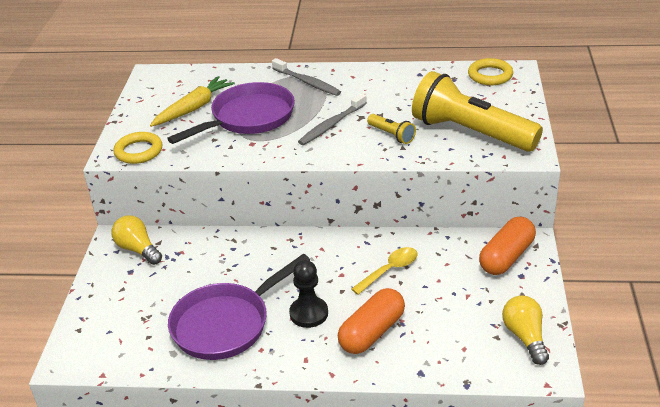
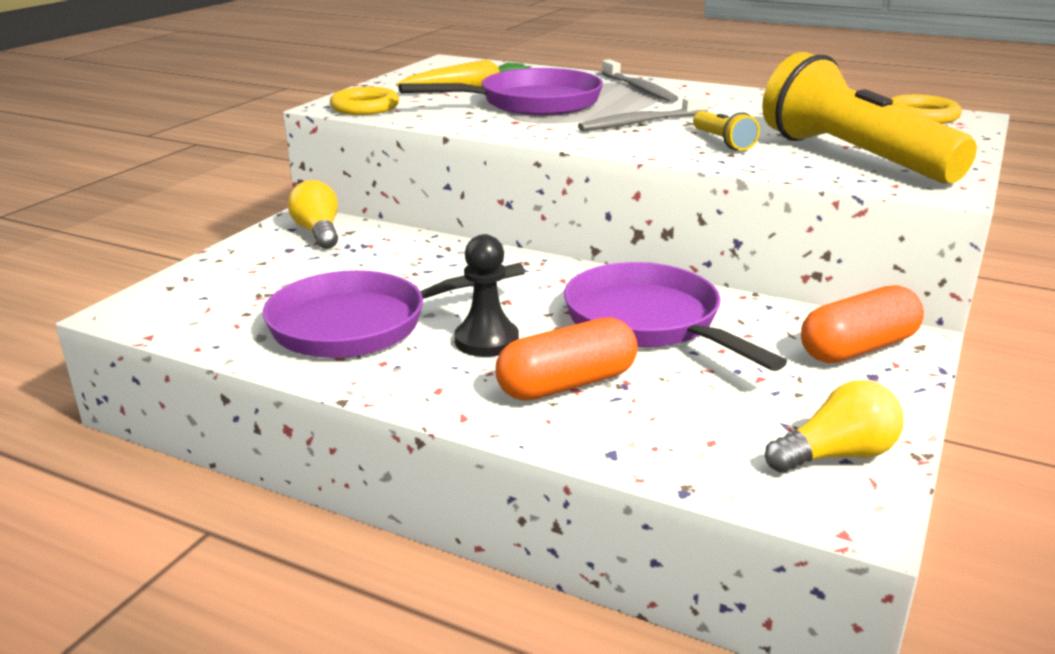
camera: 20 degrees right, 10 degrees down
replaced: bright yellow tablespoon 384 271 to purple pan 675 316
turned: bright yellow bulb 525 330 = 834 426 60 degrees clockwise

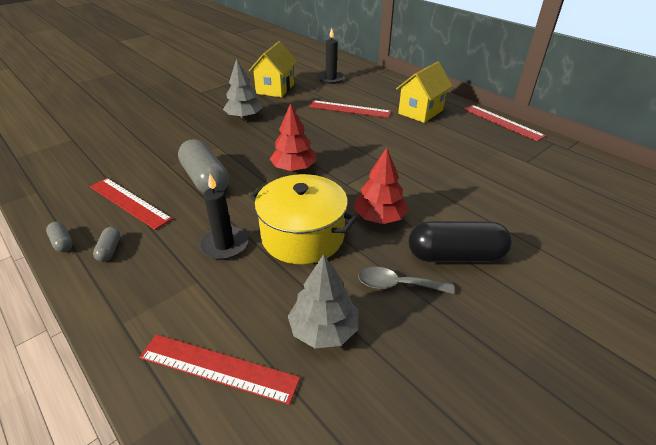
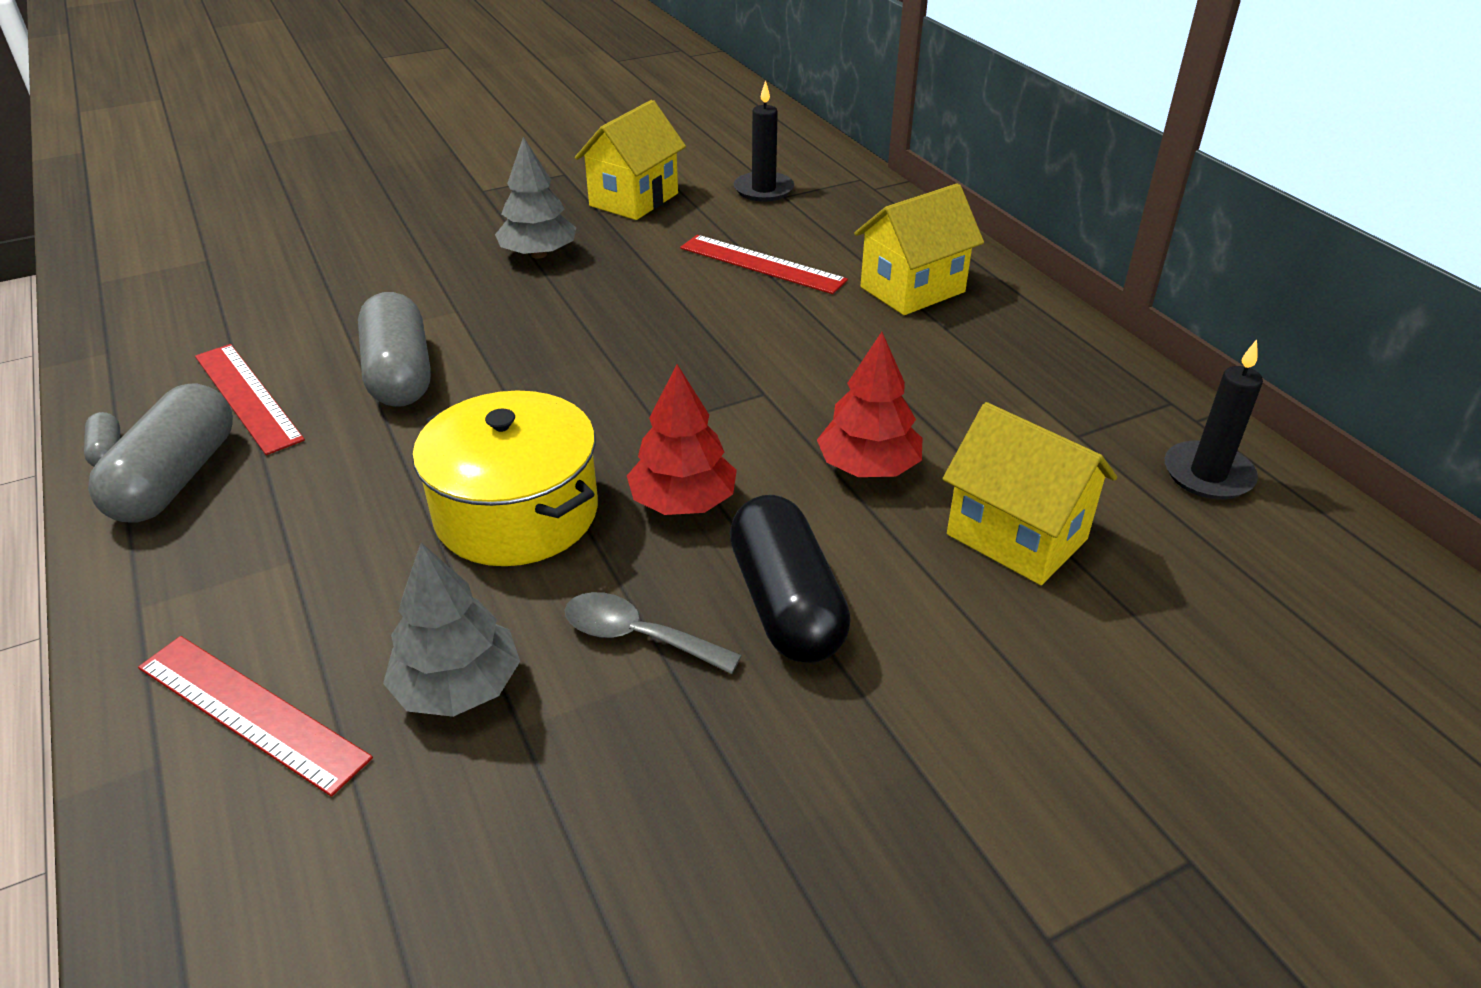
camera: 15 degrees right, 0 degrees up
removed: red straightedge 504 123
added: bright yellow cottage 1030 493
moved: red fir tree 293 137 to 869 404; black pillar candle 223 217 to 1214 419
turned: black capsule 460 241 = 790 579 60 degrees clockwise
resized: grey capsule 107 244 = 160 453 x2.27

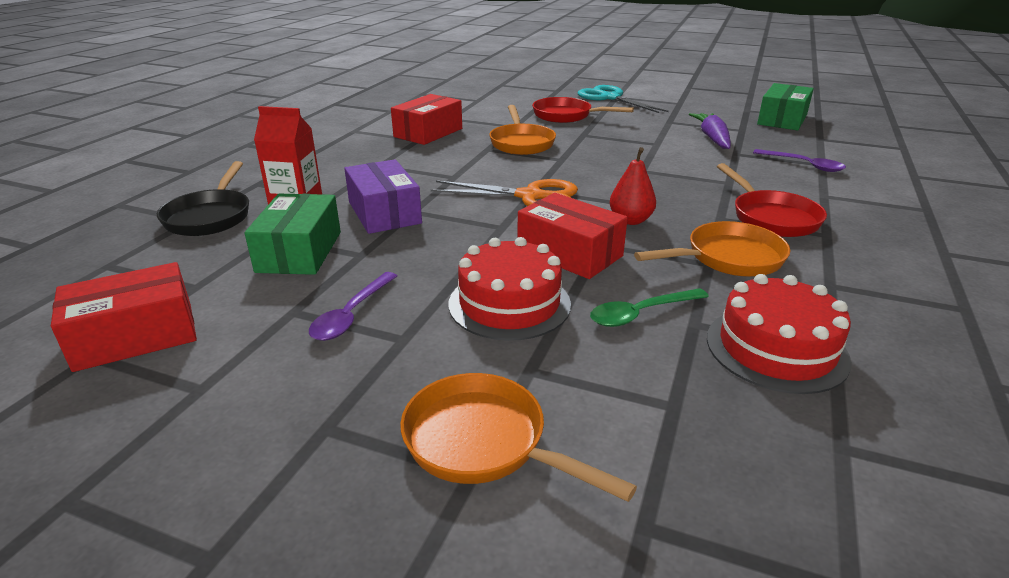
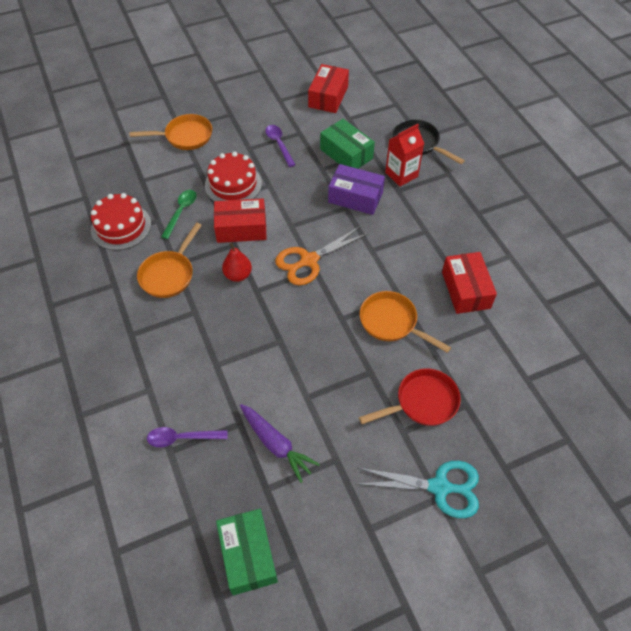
camera: 135 degrees right, 25 degrees up
removed: red pan 772 200

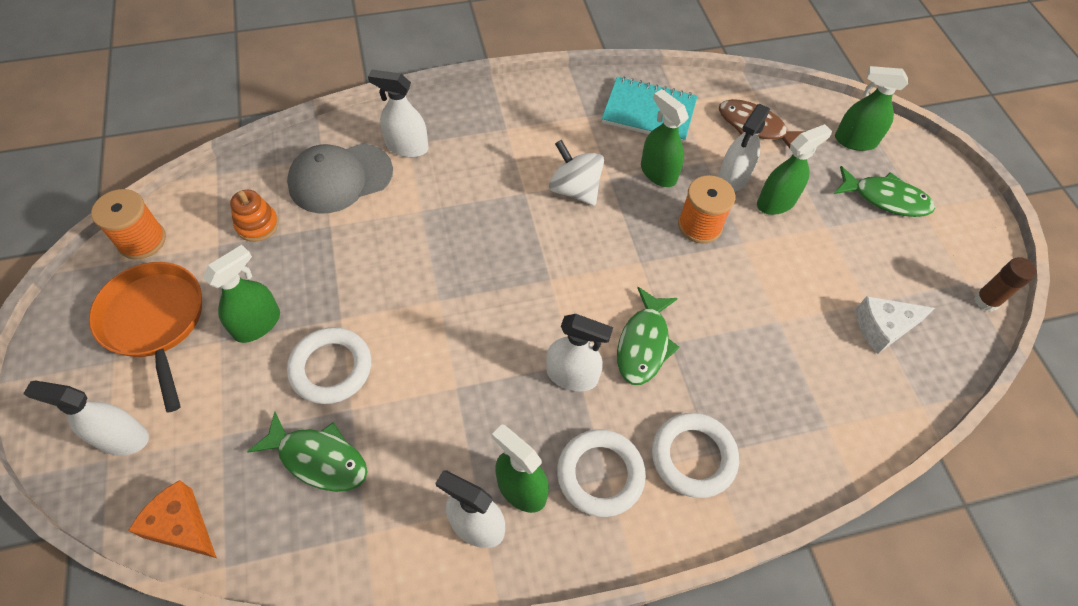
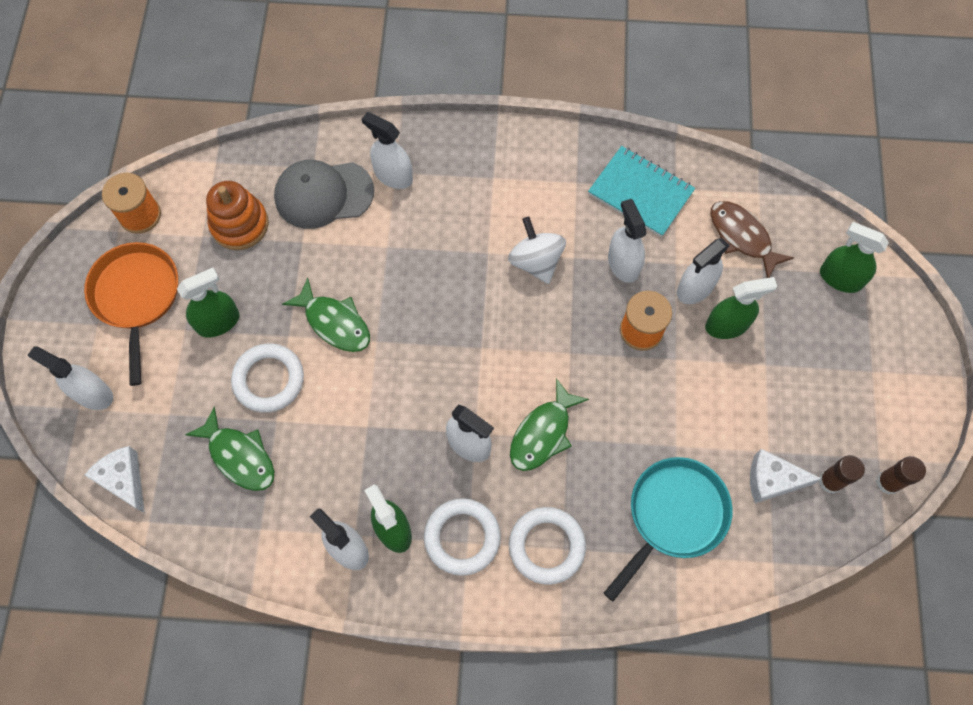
camera: 20 degrees right, 10 degrees up
added: russet glue stick 842 474; turquoise pan 668 529
moved: emerald fish figure 884 191 to 326 315
recoloured: emerald spray cleaner 665 138 to white spray cleaner 627 241; orange-coloured cheese wedge 172 519 to white cheese wedge 115 479
resized: orange-coloured stacking rings 254 216 = 237 215 x1.50

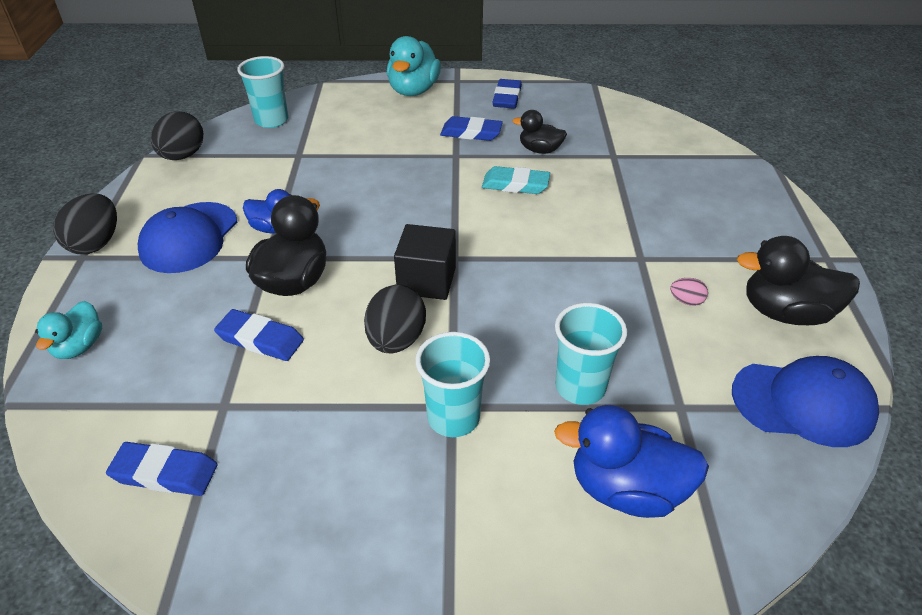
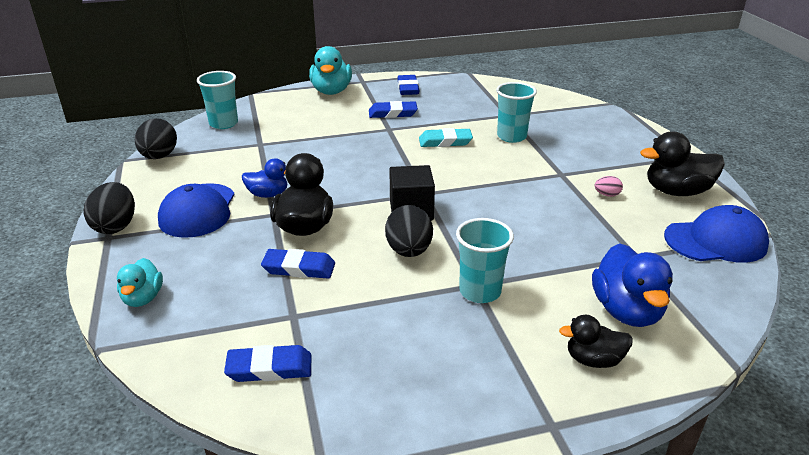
camera: 15 degrees left, 10 degrees down
moved: black rubber duck 539 132 to 596 341; turquoise tumbler 591 354 to 516 112
turned: royal blue rubber duck 631 461 = 632 285 90 degrees counterclockwise

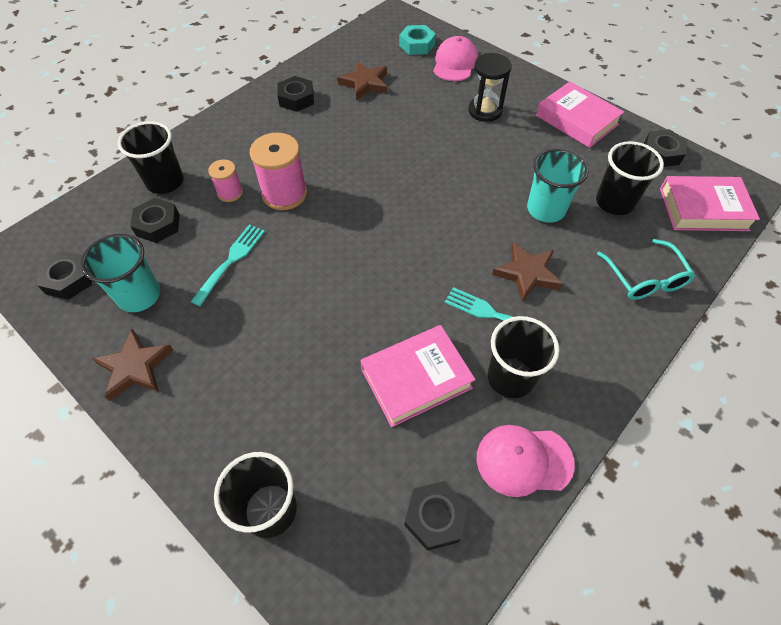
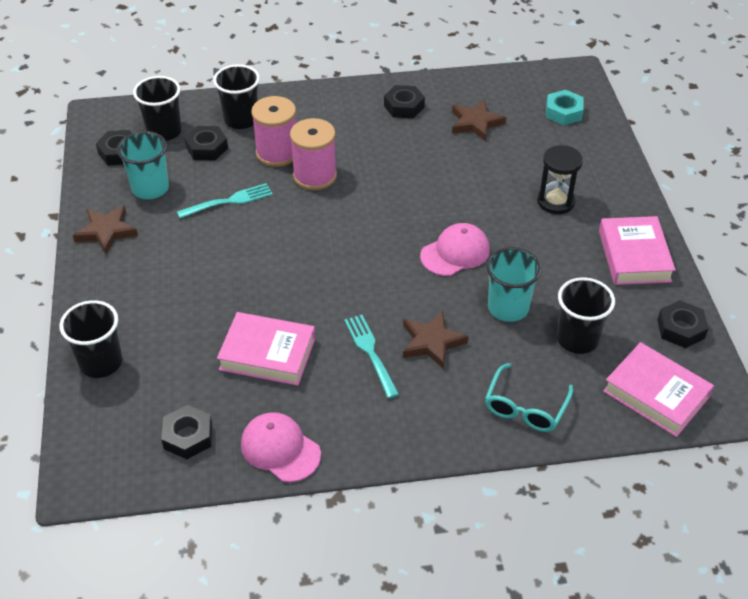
camera: 40 degrees right, 10 degrees down
moved: rosy baseball cap 455 58 to 455 249; black tumbler 523 357 to 157 108
resized: rosy bobbin 225 180 = 273 131 x1.77

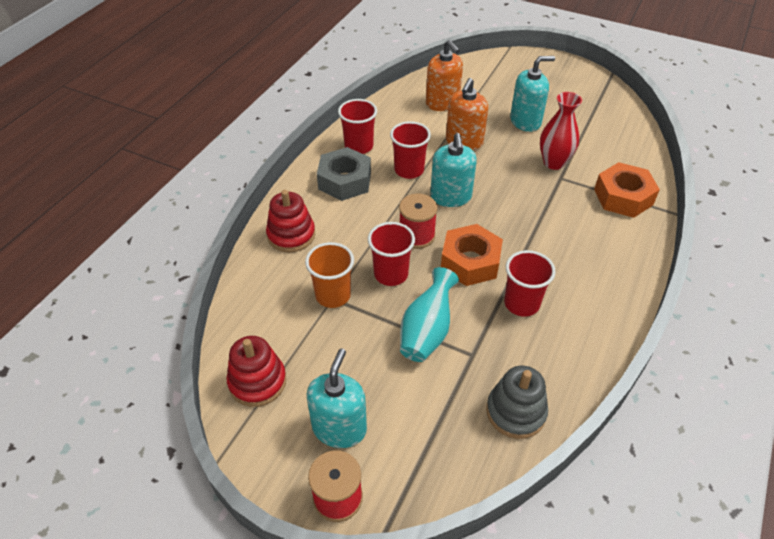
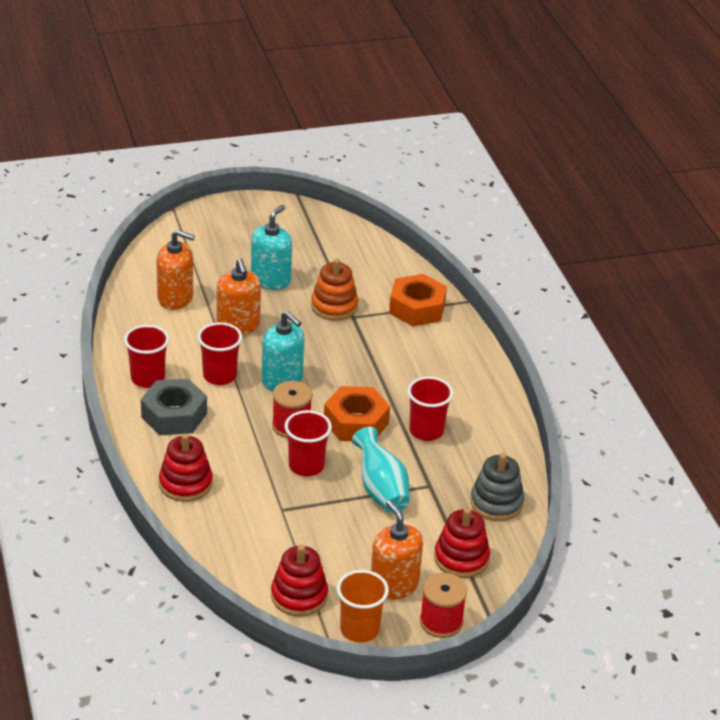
camera: 45 degrees left, 10 degrees down
added: red stacking rings 462 543
moved: orange-coloured tumbler 329 275 to 363 606
replaced: red tall vase 561 131 to orange-coloured stacking rings 334 290
recoloured: turquoise pump bottle 337 398 to orange-coloured pump bottle 397 550

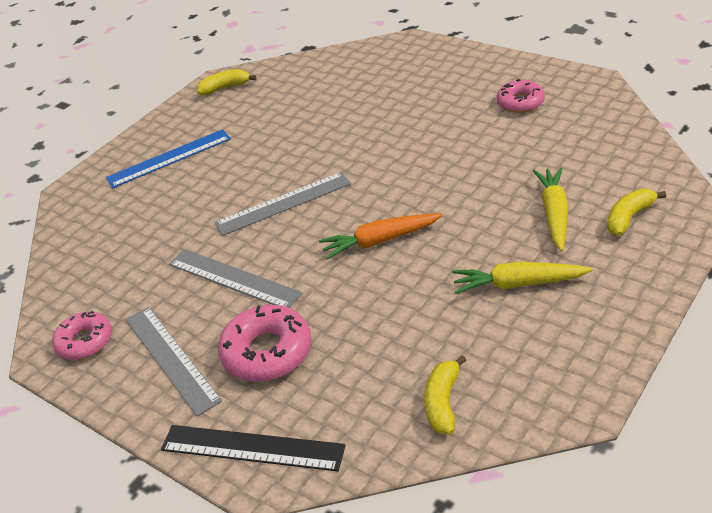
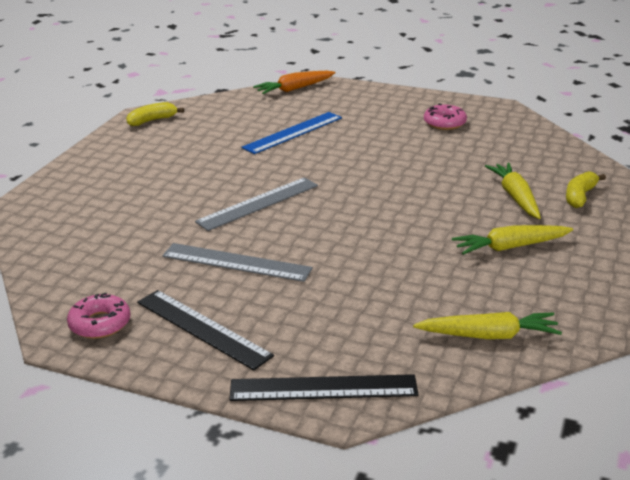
camera: 20 degrees left, 10 degrees down
removed: rosy doughnut 265 343
moved: royal blue straightedge 168 158 to 292 133; orange-coloured root vegetable 381 237 to 294 82
replaced: bright yellow banana 445 394 to bright yellow root vegetable 487 325
recoloured: grey straightedge 174 362 to black straightedge 205 330

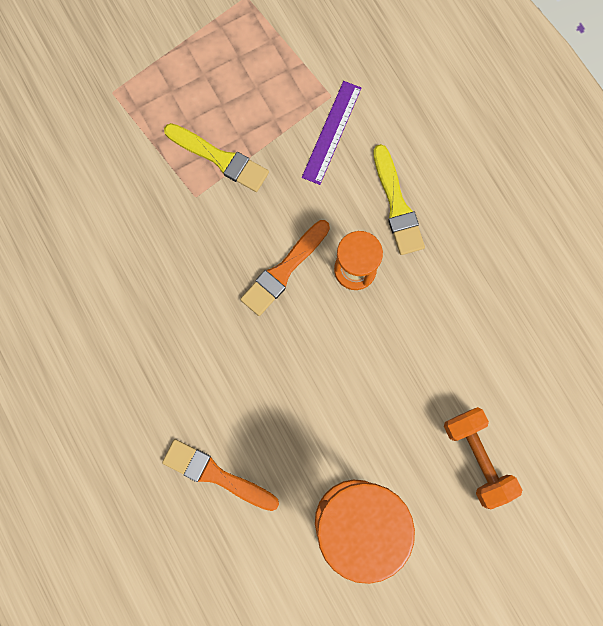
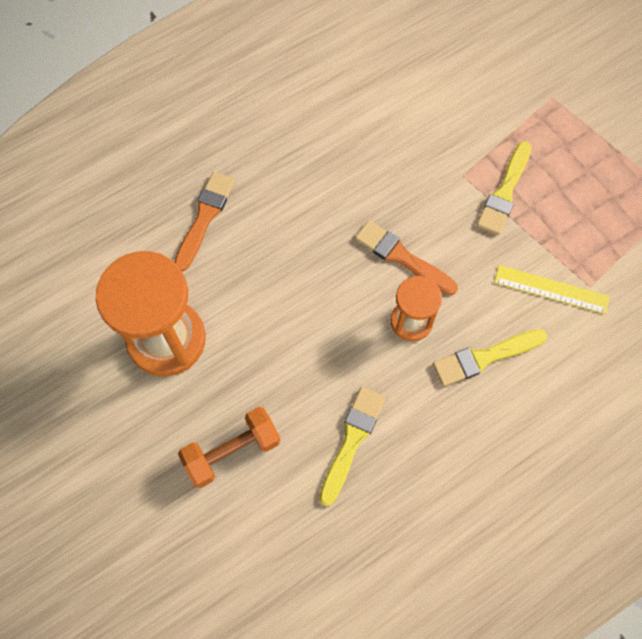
camera: 85 degrees right, 10 degrees down
added: bright yellow brush 352 446
recoloured: purple straightedge 331 133 to bright yellow straightedge 552 289

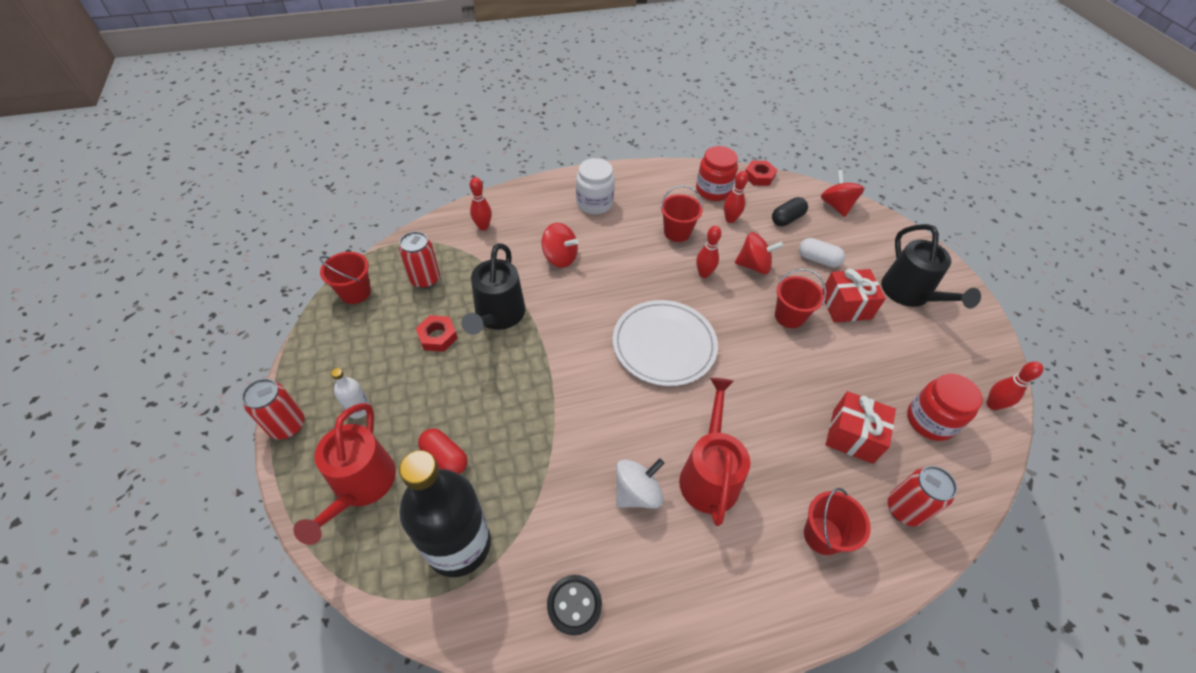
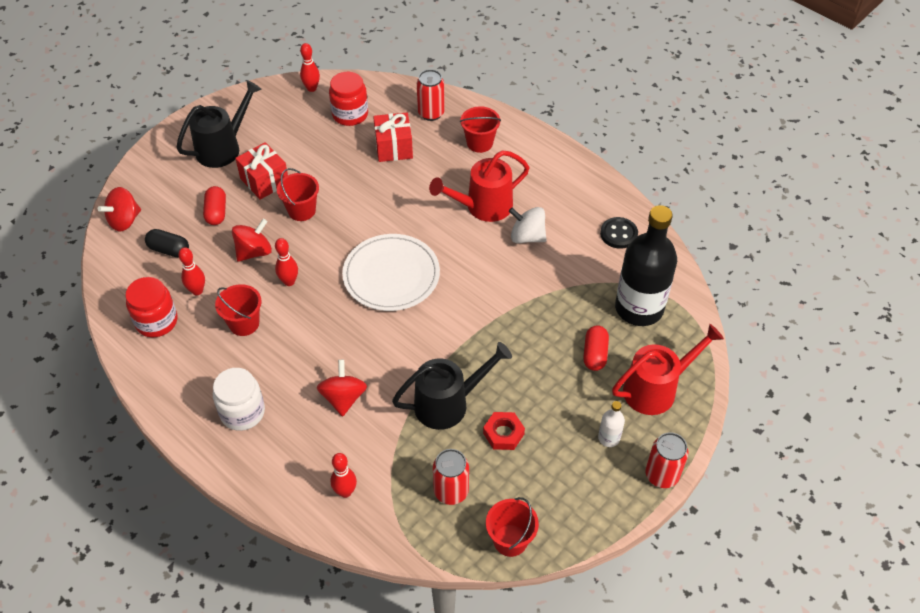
camera: 120 degrees left, 0 degrees up
removed: red hexagon nut 761 173
recoloured: white capsule 822 252 to red capsule 214 205
turned: red toy top 759 253 = 252 240 75 degrees clockwise

